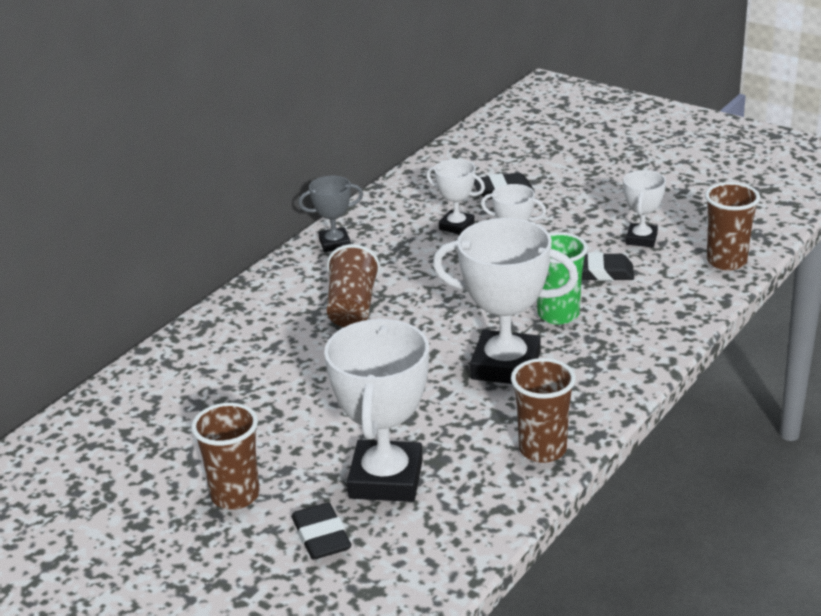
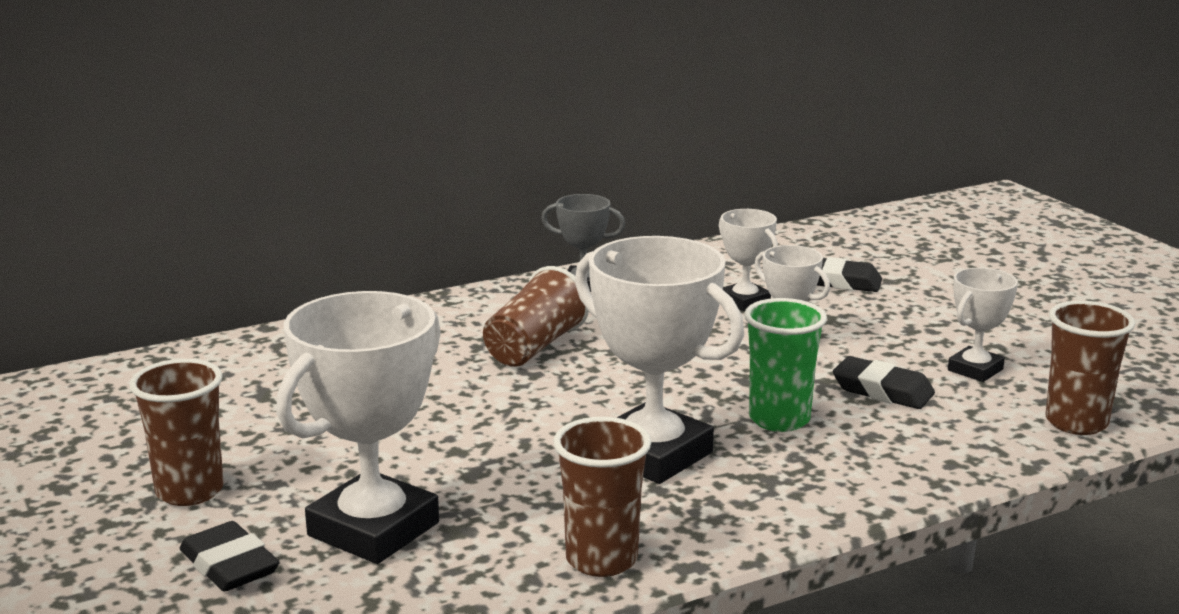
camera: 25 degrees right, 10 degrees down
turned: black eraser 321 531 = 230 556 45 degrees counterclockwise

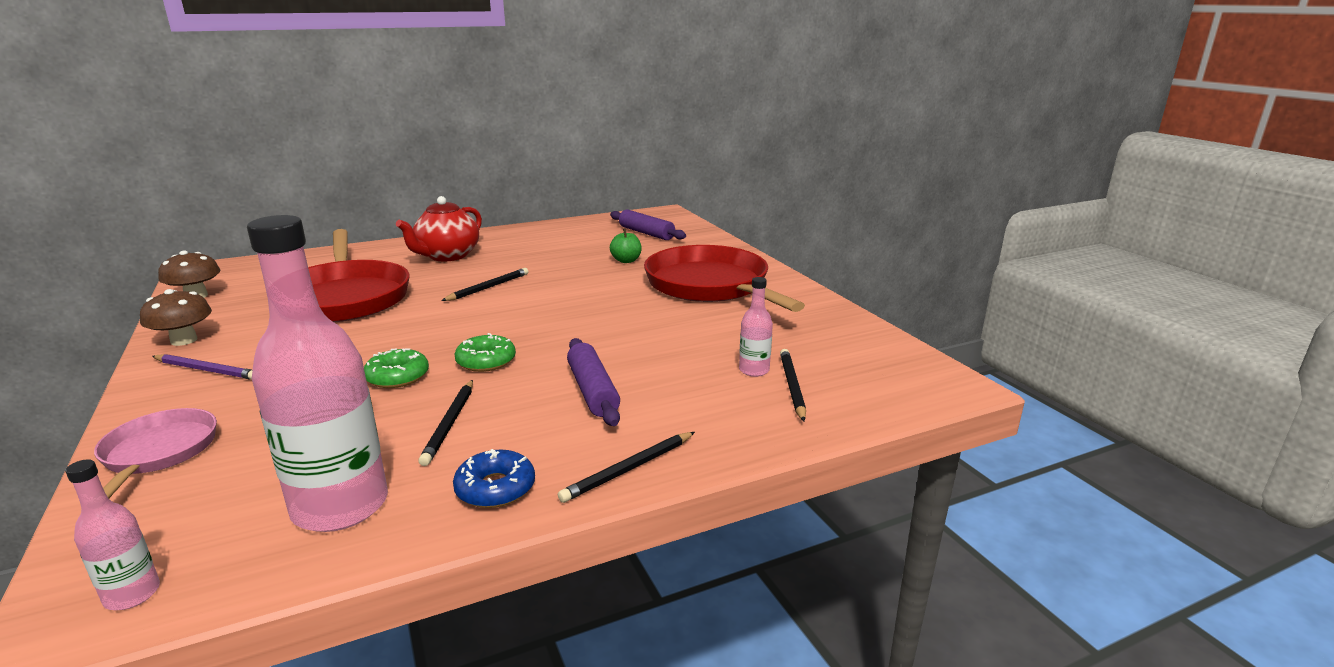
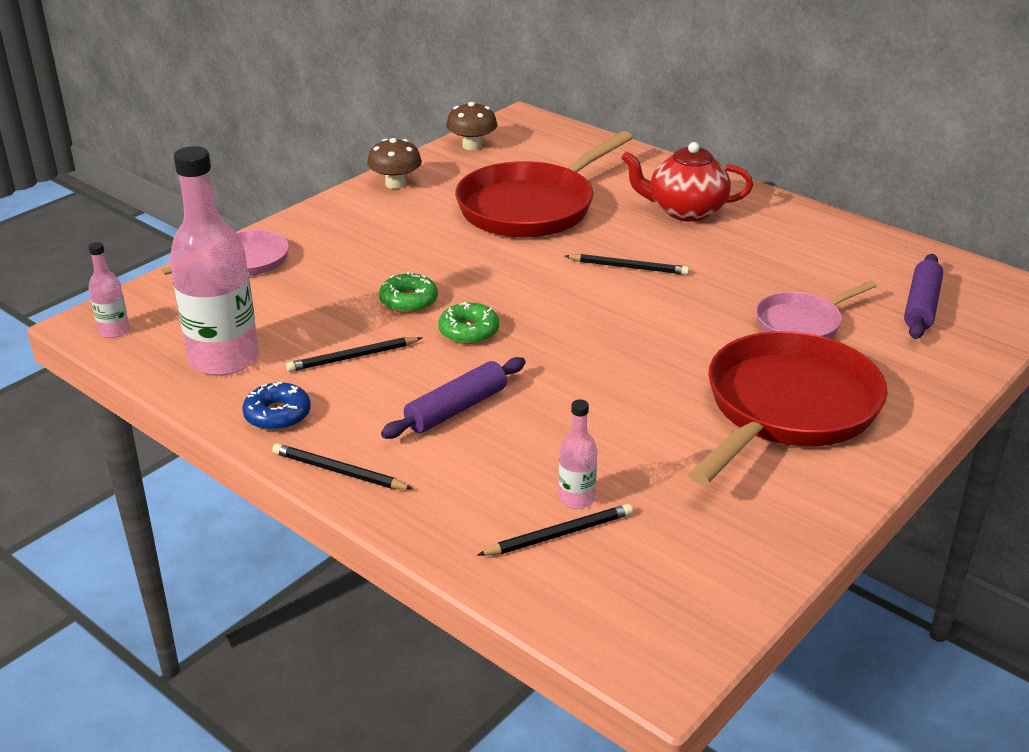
camera: 65 degrees right, 10 degrees up
removed: purple wooden pencil 202 367
replaced: emerald apple 626 246 to rosy pan 816 309

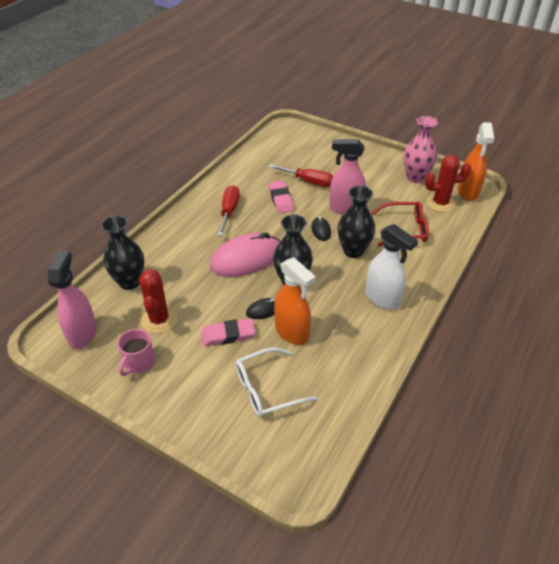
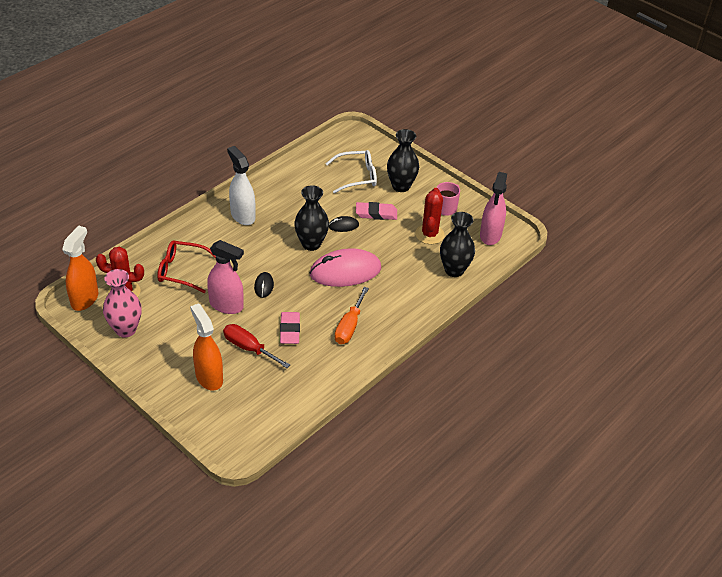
camera: 170 degrees left, 0 degrees up
moved: black tall vase 356 221 to 403 160; orange-coloured spray cleaner 295 301 to 206 347
recoloured: red screwdriver 229 210 to orange-coloured screwdriver 352 315

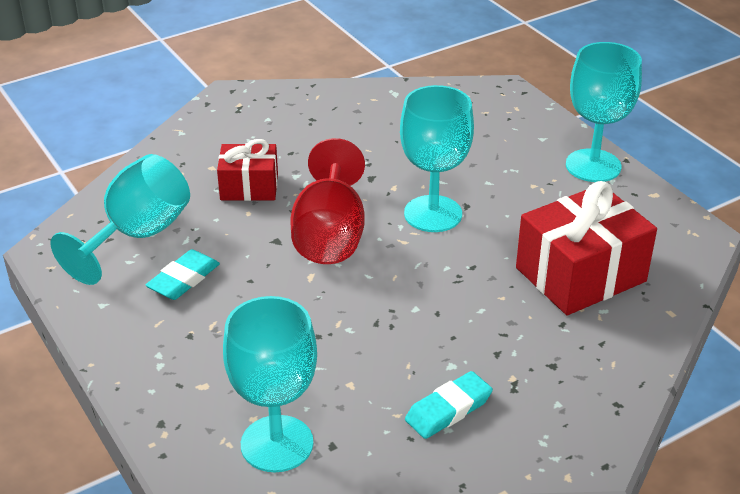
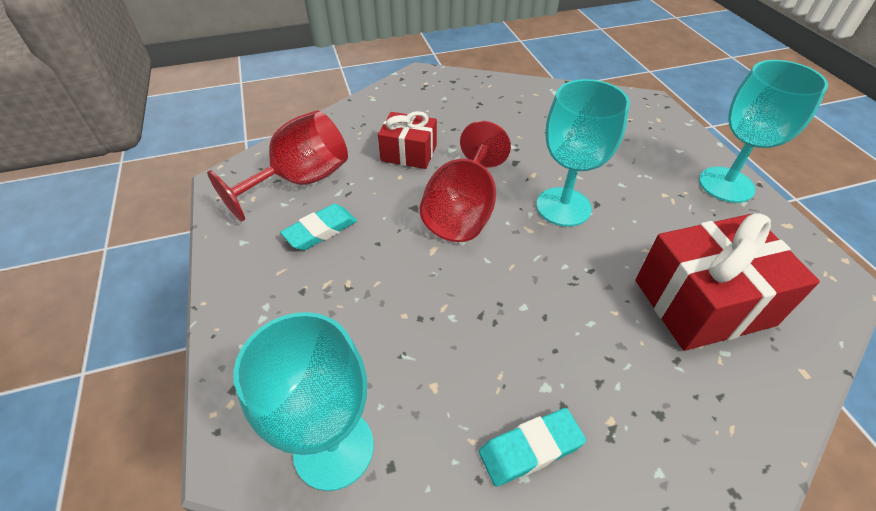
camera: 15 degrees right, 10 degrees up
recoloured: turquoise wine glass 120 219 to red wine glass 277 165

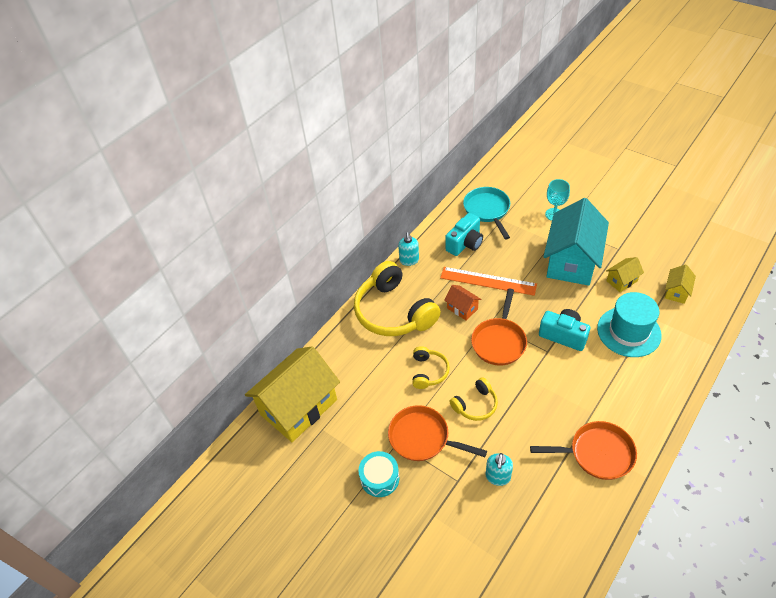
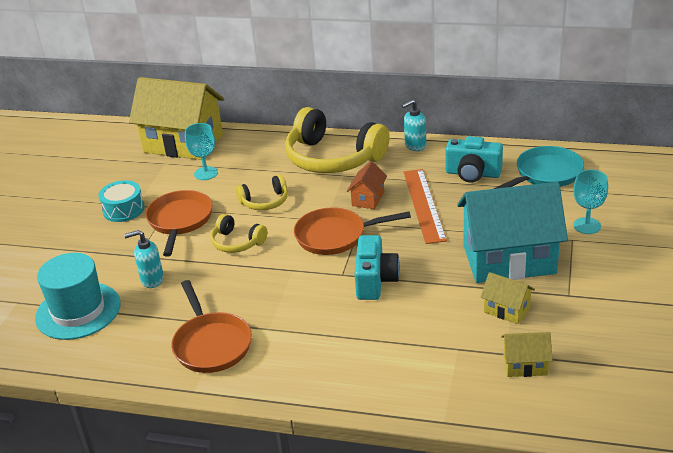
camera: 65 degrees right, 15 degrees down
added: turquoise wine glass 201 151
moved: turquoise tall hat 629 324 to 78 296
turned: bright yellow headphones 397 298 = 337 140 90 degrees counterclockwise

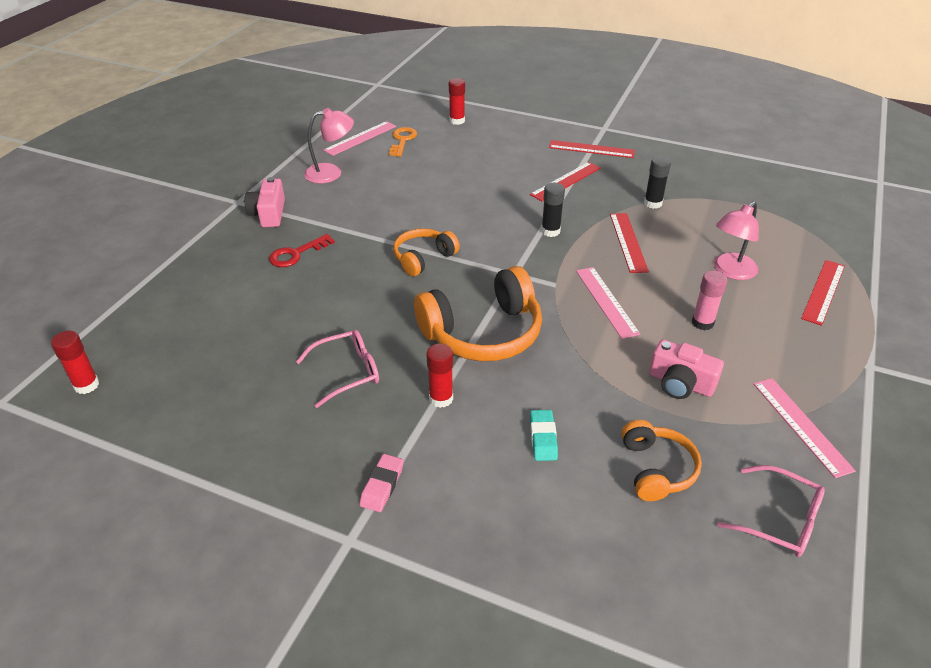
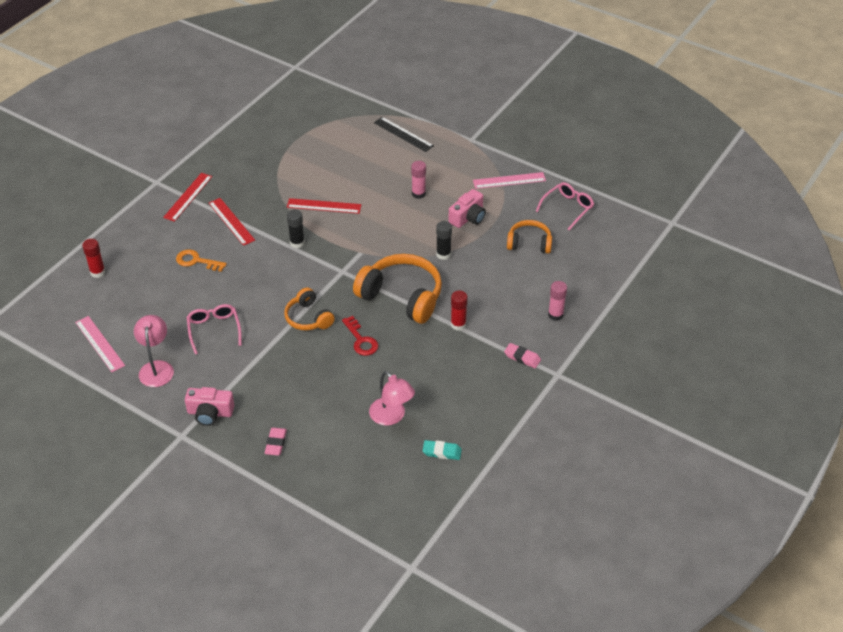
camera: 80 degrees left, 5 degrees up
removed: rosy straightedge 608 303; red glue stick 75 362
added: rosy glue stick 557 301; rosy eraser 276 442
moved: orange-coloured key 403 142 to 201 260; black glue stick 657 182 to 444 240; rosy lamp 736 241 to 392 398; red key 302 250 to 360 336; rosy eyeglasses 337 369 to 214 329; turquoise eraser 544 435 to 442 450
recoloured: red straightedge 823 293 to black straightedge 404 134
turned: orange-coloured headphones 478 313 = 397 289 45 degrees counterclockwise

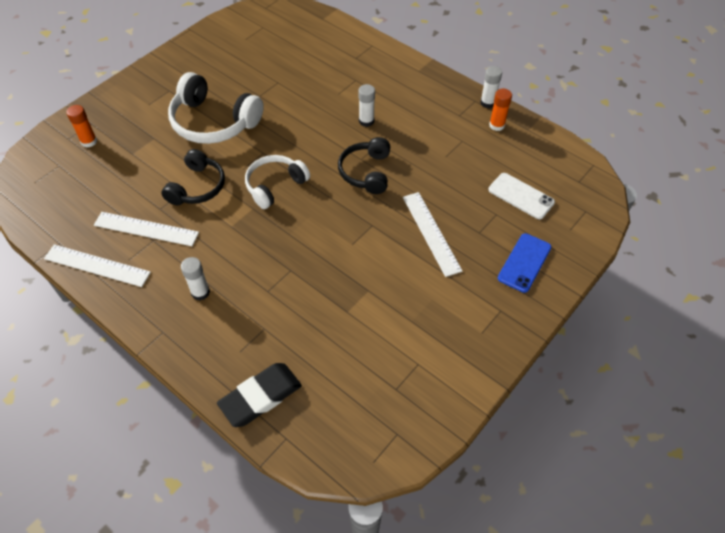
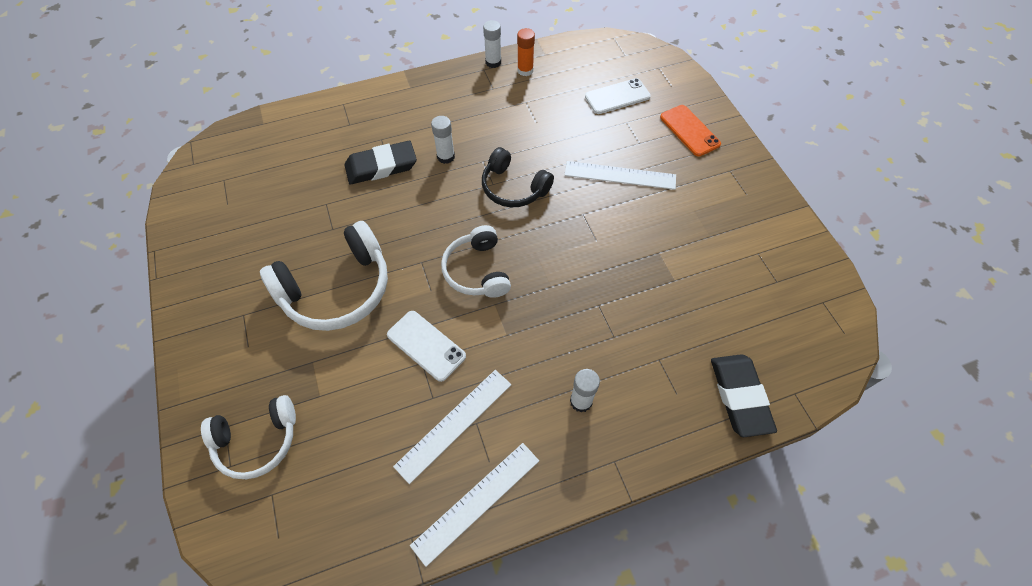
camera: 60 degrees left, 5 degrees up
added: black eraser 381 163
replaced: orange-coloured glue stick 81 126 to white headphones 248 437; black headphones 193 177 to white phone 426 346
recoloured: royal blue phone 524 263 to orange-coloured phone 690 130

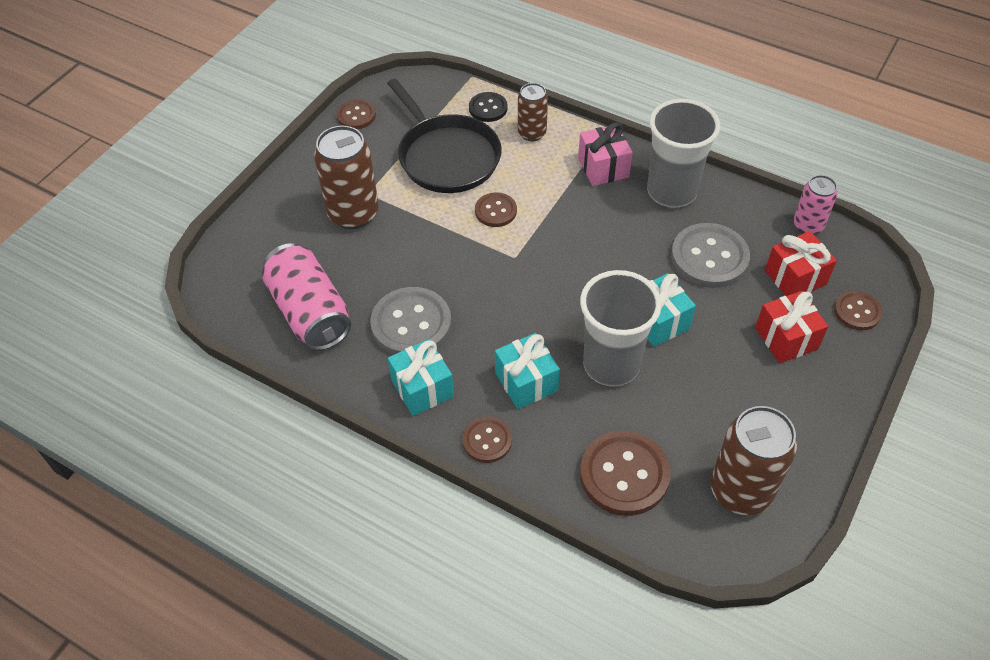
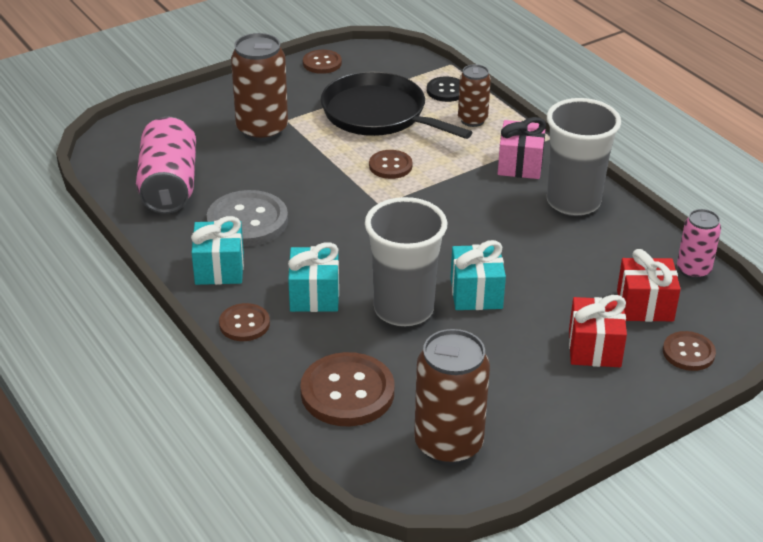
camera: 25 degrees right, 15 degrees down
removed: grey button 710 255
turned: black pan 444 135 = 396 105 135 degrees clockwise

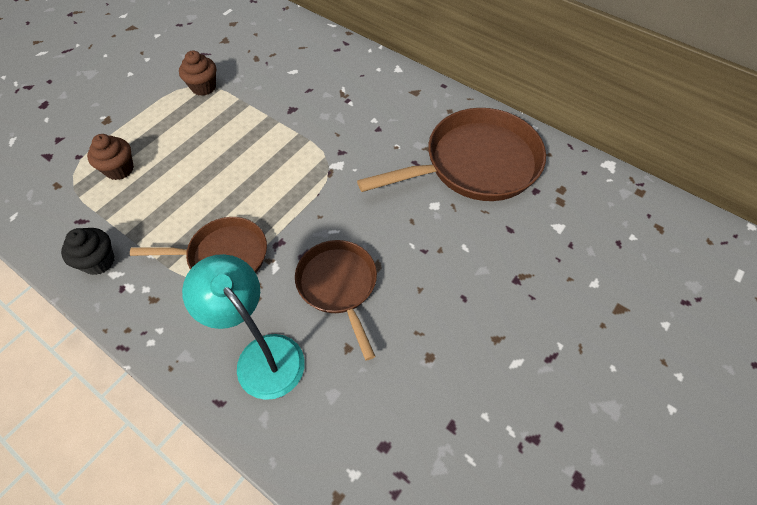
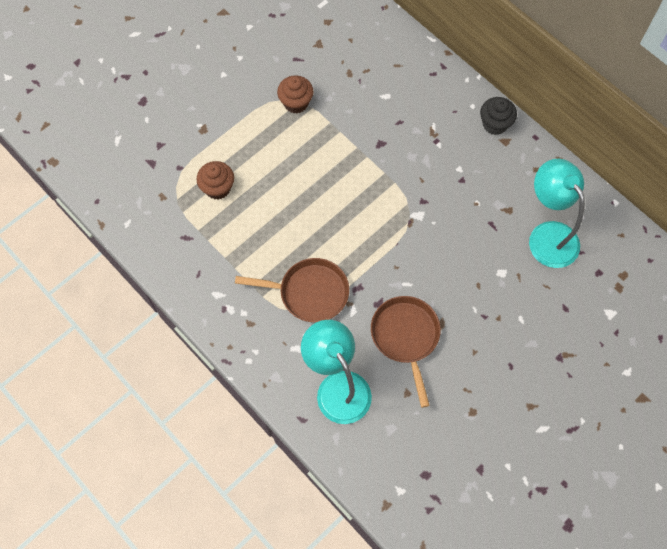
camera: 10 degrees right, 10 degrees up
moved: black fairy cake 88 251 to 498 116
replaced: russet pan 451 154 to turquoise lamp 557 213

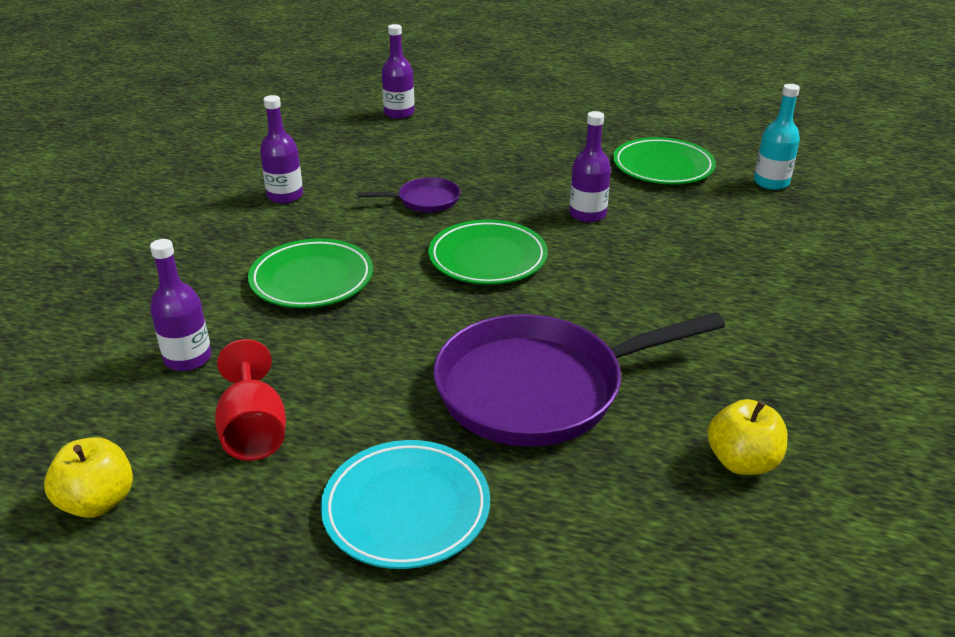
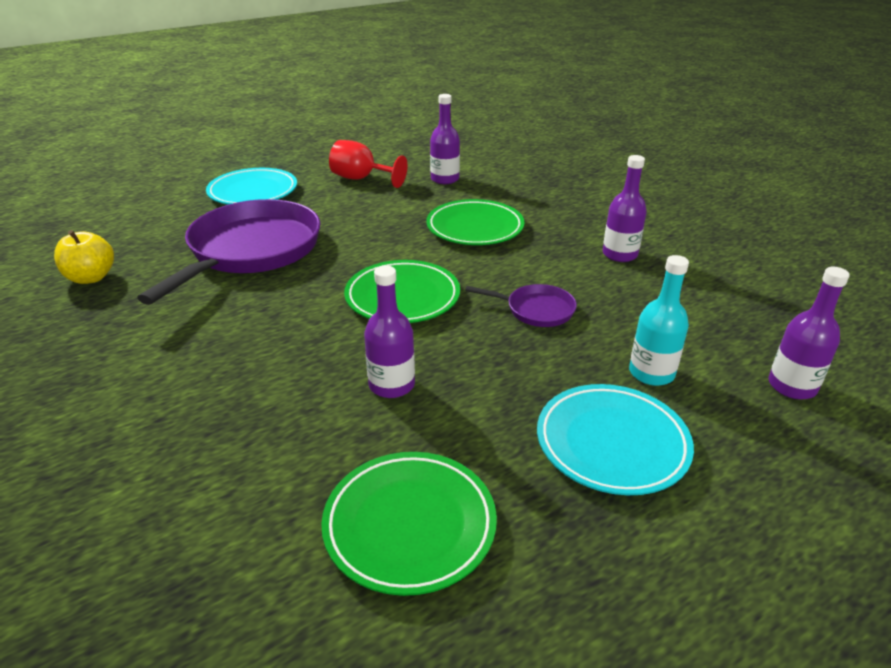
camera: 130 degrees right, 0 degrees up
removed: bright yellow apple 88 477
added: turquoise flat dish 615 439
moved: turquoise bottle 777 137 to 659 320
turned: purple pan 409 194 = 521 305 105 degrees counterclockwise

